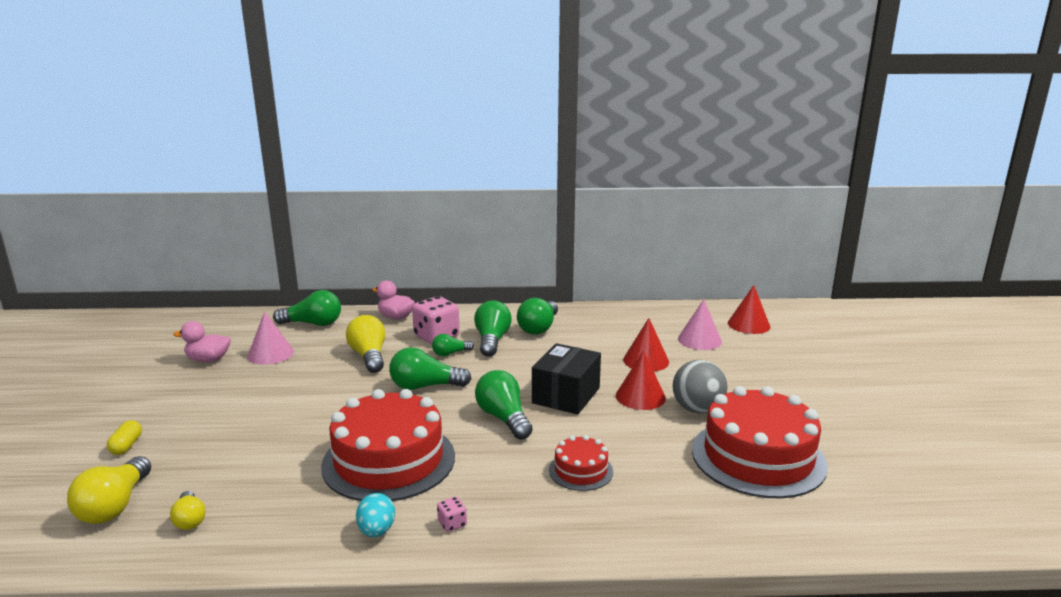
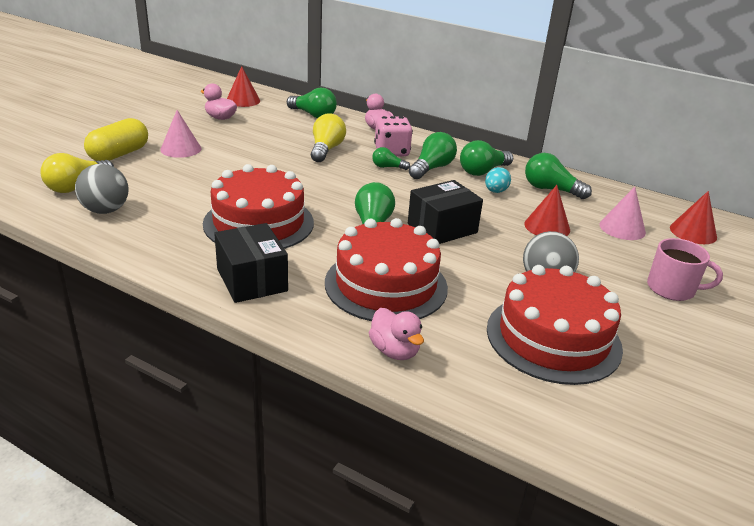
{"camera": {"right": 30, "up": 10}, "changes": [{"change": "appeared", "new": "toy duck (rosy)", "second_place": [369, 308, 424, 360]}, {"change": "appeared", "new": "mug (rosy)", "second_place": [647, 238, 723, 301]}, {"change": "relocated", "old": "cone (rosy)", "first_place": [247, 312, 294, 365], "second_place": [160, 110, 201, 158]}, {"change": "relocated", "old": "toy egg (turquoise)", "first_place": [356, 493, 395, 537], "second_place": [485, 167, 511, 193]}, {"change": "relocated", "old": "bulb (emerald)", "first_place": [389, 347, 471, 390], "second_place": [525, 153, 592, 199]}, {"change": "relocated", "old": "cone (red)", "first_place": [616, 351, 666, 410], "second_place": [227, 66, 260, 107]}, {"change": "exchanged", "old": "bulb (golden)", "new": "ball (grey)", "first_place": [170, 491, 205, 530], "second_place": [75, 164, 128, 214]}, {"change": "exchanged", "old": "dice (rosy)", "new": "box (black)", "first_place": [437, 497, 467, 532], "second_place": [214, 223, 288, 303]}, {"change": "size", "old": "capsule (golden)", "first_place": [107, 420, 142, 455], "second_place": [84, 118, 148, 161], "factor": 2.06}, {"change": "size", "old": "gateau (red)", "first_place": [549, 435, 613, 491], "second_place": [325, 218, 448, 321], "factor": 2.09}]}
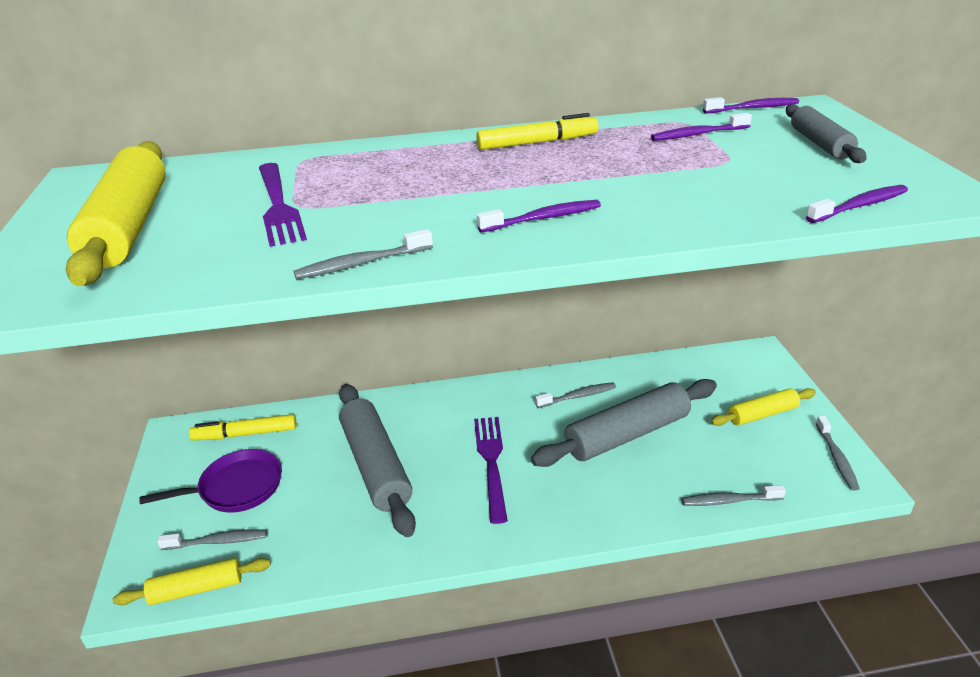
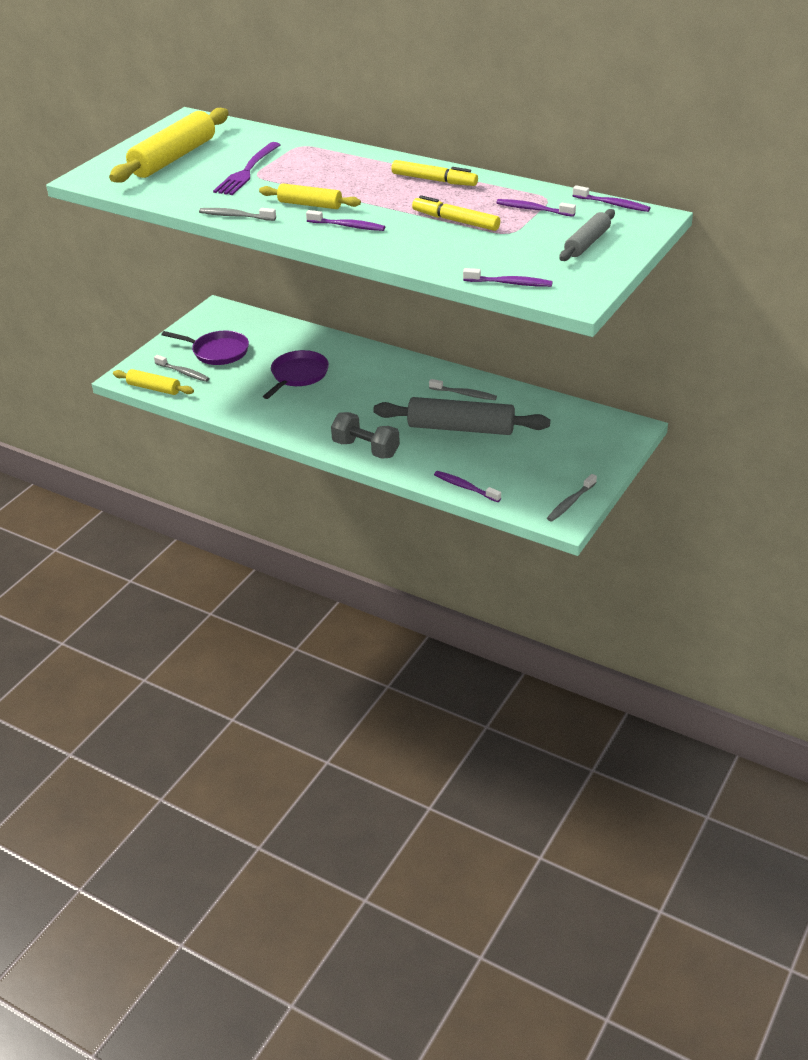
{"camera": {"right": 40, "up": 5}, "changes": [{"change": "missing", "old": "table fork (purple)", "first_place": [474, 417, 508, 524]}, {"change": "appeared", "new": "dumbbell (grey)", "second_place": [331, 412, 400, 459]}, {"change": "relocated", "old": "marker (golden)", "first_place": [189, 414, 297, 440], "second_place": [412, 195, 500, 231]}, {"change": "relocated", "old": "dough roller (golden)", "first_place": [711, 388, 816, 426], "second_place": [259, 183, 361, 209]}, {"change": "exchanged", "old": "dough roller (grey)", "new": "skillet (purple)", "first_place": [339, 384, 416, 537], "second_place": [263, 350, 329, 399]}, {"change": "colour", "old": "dental brush (grey)", "new": "dental brush (purple)", "first_place": [682, 485, 786, 506], "second_place": [434, 471, 501, 502]}]}
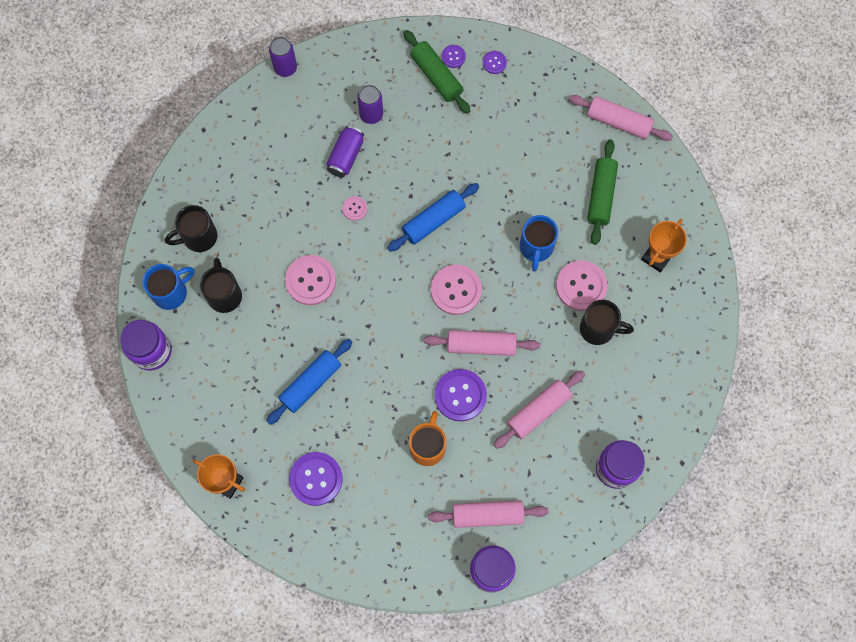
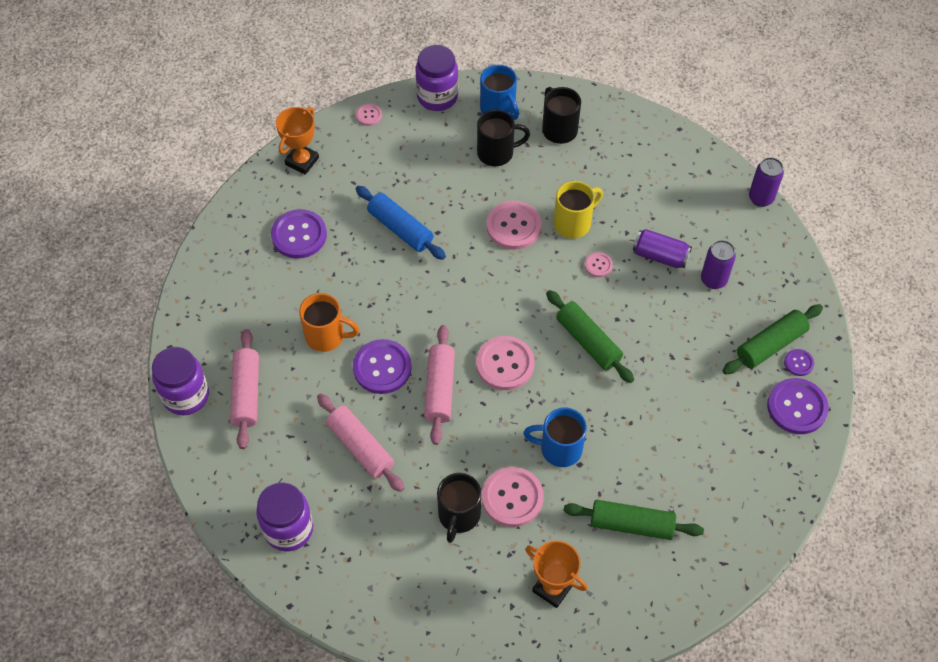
{"camera": {"right": 90, "up": -15}, "changes": [{"change": "missing", "old": "dough roller (rosy)", "first_place": [569, 95, 673, 141]}, {"change": "appeared", "new": "button (rosy)", "second_place": [356, 104, 382, 126]}, {"change": "appeared", "new": "mug (golden)", "second_place": [554, 181, 603, 239]}, {"change": "colour", "old": "dough roller (cobalt)", "new": "dough roller (emerald)", "first_place": [388, 183, 479, 252], "second_place": [546, 290, 634, 383]}, {"change": "size", "old": "button (purple)", "first_place": [483, 51, 507, 74], "second_place": [767, 378, 829, 434], "factor": 2.0}]}
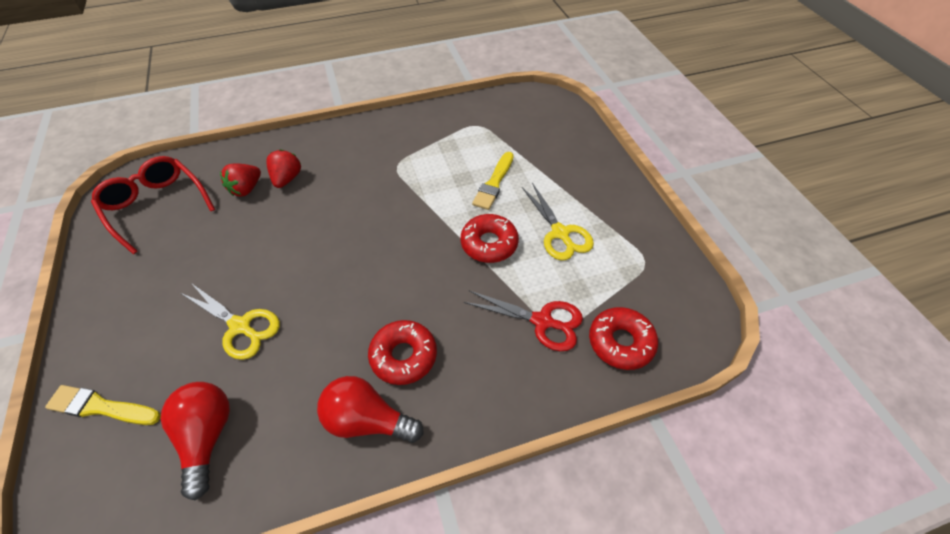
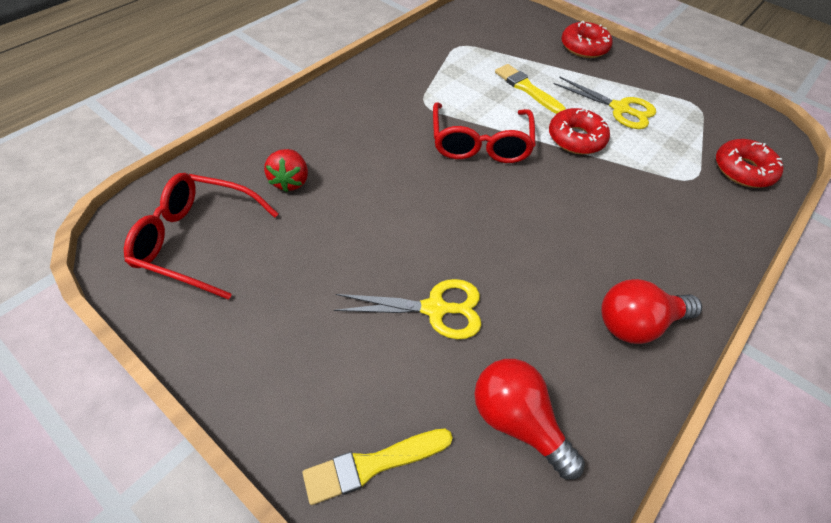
{"camera": {"right": -35, "up": 0}, "changes": [{"change": "missing", "old": "toy strawberry (red)", "first_place": [266, 149, 301, 188]}, {"change": "missing", "old": "pair of scissors (red)", "first_place": [463, 290, 583, 351]}, {"change": "appeared", "new": "spectacles (red)", "second_place": [433, 102, 536, 163]}, {"change": "relocated", "old": "glazed donut (red)", "first_place": [368, 320, 437, 385], "second_place": [561, 21, 613, 58]}, {"change": "spun", "old": "brush (golden)", "first_place": [472, 152, 514, 210], "second_place": [495, 64, 566, 114], "degrees": 150}]}
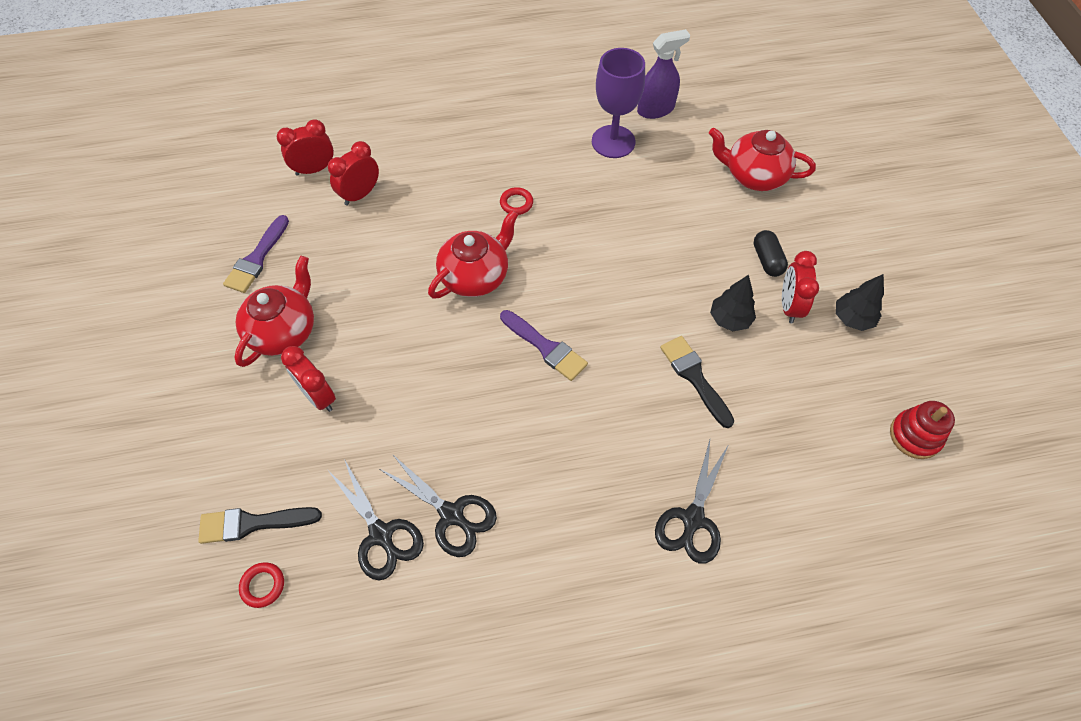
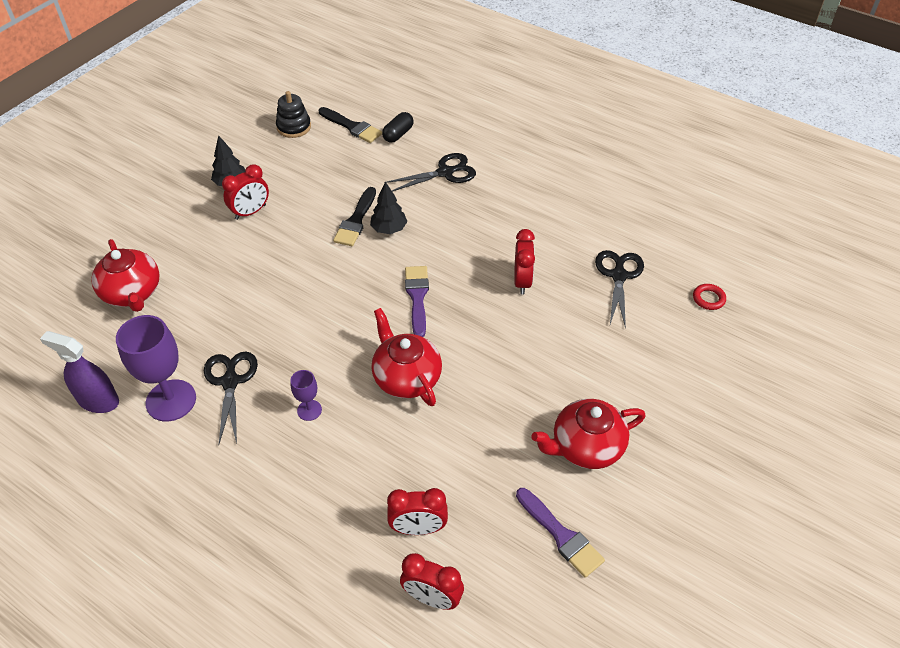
{"camera": {"right": -135, "up": -10}, "changes": [{"change": "relocated", "old": "brush (black)", "first_place": [198, 507, 322, 544], "second_place": [319, 107, 382, 143]}, {"change": "relocated", "old": "clock (red)", "first_place": [281, 346, 336, 412], "second_place": [514, 229, 535, 294]}, {"change": "relocated", "old": "pair of scissors (black)", "first_place": [380, 454, 497, 557], "second_place": [204, 352, 258, 444]}, {"change": "relocated", "old": "tree (black)", "first_place": [710, 275, 756, 331], "second_place": [370, 181, 407, 234]}, {"change": "relocated", "old": "capsule (black)", "first_place": [754, 230, 788, 277], "second_place": [382, 112, 414, 143]}, {"change": "exchanged", "old": "torus (red)", "new": "goblet (purple)", "first_place": [500, 187, 533, 215], "second_place": [290, 370, 322, 421]}, {"change": "colour", "old": "stacking toy (red)", "new": "stacking toy (black)", "first_place": [890, 401, 955, 459], "second_place": [276, 91, 311, 138]}, {"change": "spun", "old": "brush (purple)", "first_place": [223, 215, 289, 293], "second_place": [516, 488, 605, 578], "degrees": 75}, {"change": "spun", "old": "china teapot (red)", "first_place": [428, 210, 518, 298], "second_place": [371, 308, 442, 406], "degrees": 60}]}
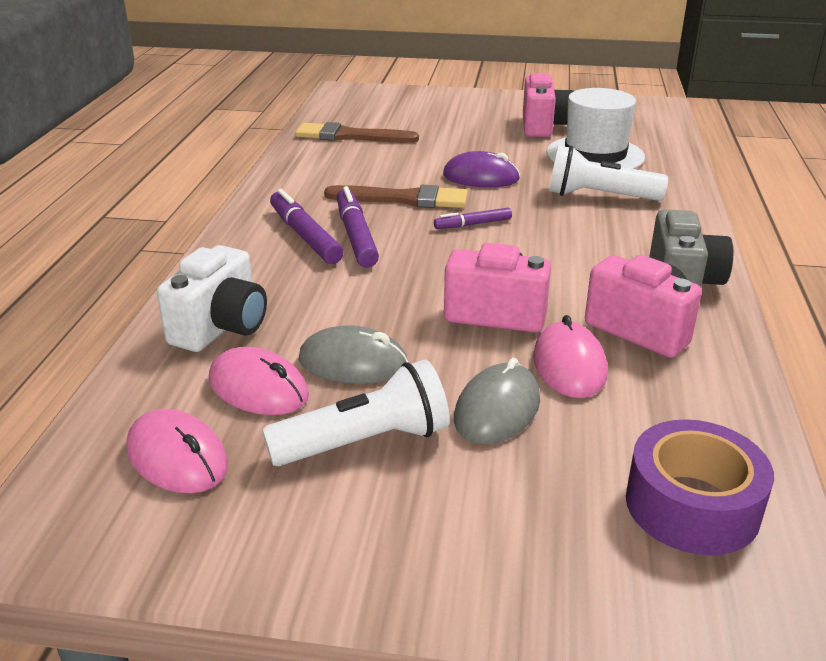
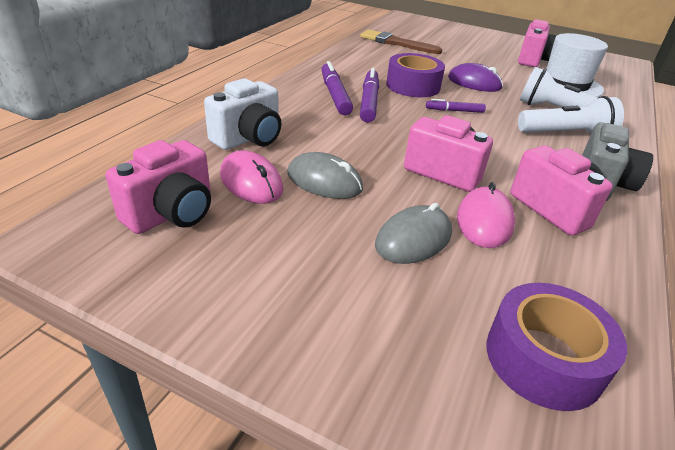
{"camera": {"right": 15, "up": 5}, "changes": [{"change": "relocated", "old": "torch (white)", "first_place": [262, 360, 450, 466], "second_place": [518, 96, 624, 133]}, {"change": "exchanged", "old": "PC mouse (rosy)", "new": "photo camera (rosy)", "first_place": [126, 409, 228, 493], "second_place": [106, 140, 211, 234]}, {"change": "exchanged", "old": "brush (russet)", "new": "tape (purple)", "first_place": [324, 185, 468, 208], "second_place": [386, 53, 445, 97]}]}
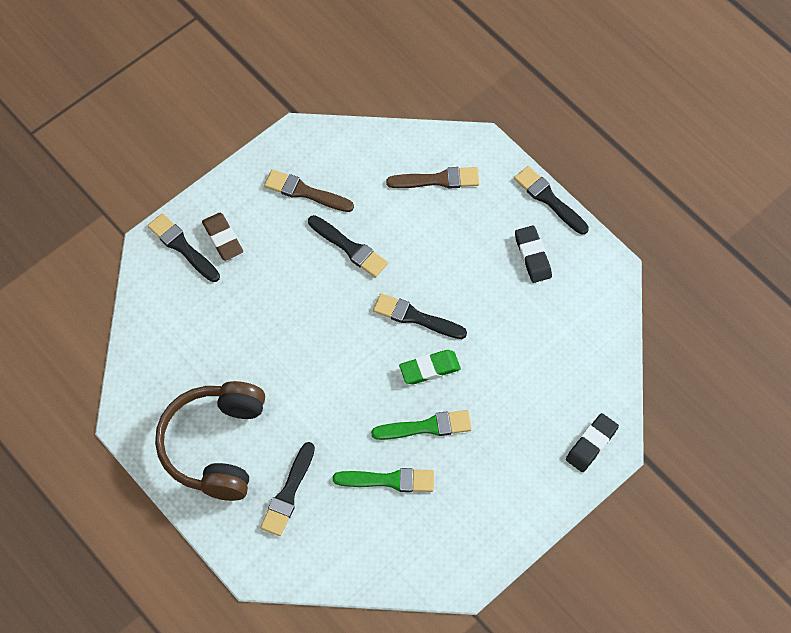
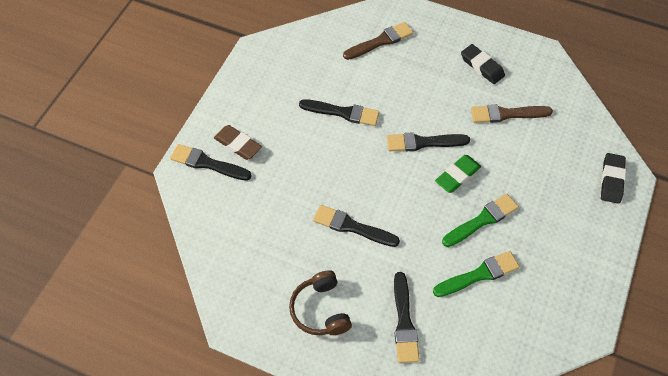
{"camera": {"right": -25, "up": -5}, "changes": [{"change": "relocated", "old": "brush (russet)", "first_place": [264, 170, 354, 212], "second_place": [471, 104, 553, 123]}, {"change": "relocated", "old": "brush (black)", "first_place": [514, 166, 589, 235], "second_place": [313, 205, 400, 247]}, {"change": "size", "old": "headphones (russet)", "first_place": [155, 381, 265, 501], "second_place": [289, 270, 352, 335], "factor": 0.58}]}
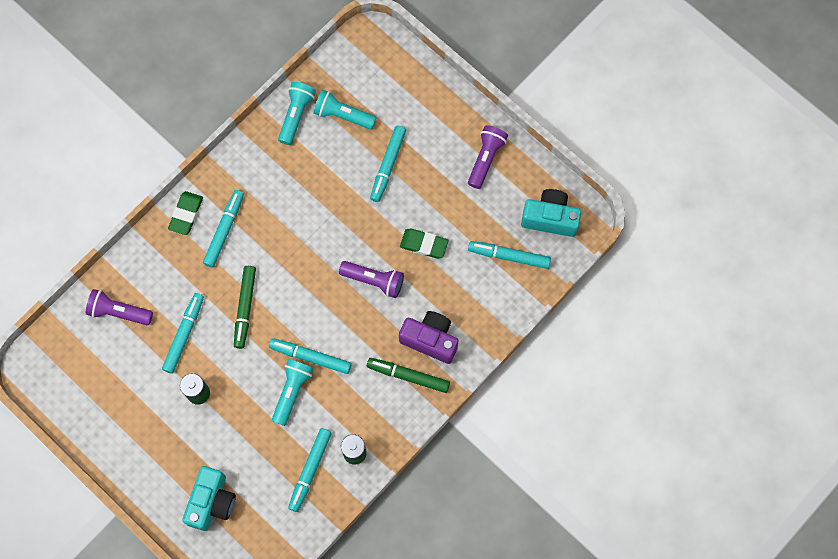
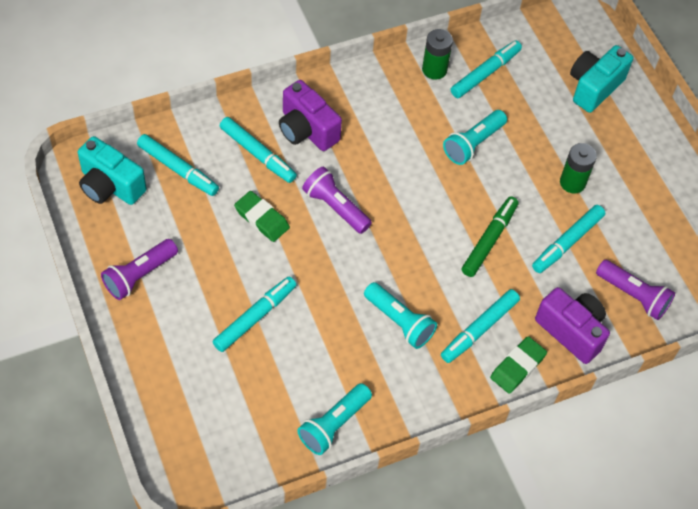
{"camera": {"right": -160, "up": -15}, "changes": [{"change": "missing", "old": "marker (emerald)", "first_place": [367, 358, 450, 393]}, {"change": "appeared", "new": "photo camera (purple)", "second_place": [535, 287, 610, 364]}, {"change": "relocated", "old": "marker (turquoise)", "first_place": [269, 338, 352, 374], "second_place": [220, 117, 297, 183]}, {"change": "relocated", "old": "torch (turquoise)", "first_place": [313, 89, 377, 130], "second_place": [364, 282, 437, 349]}]}
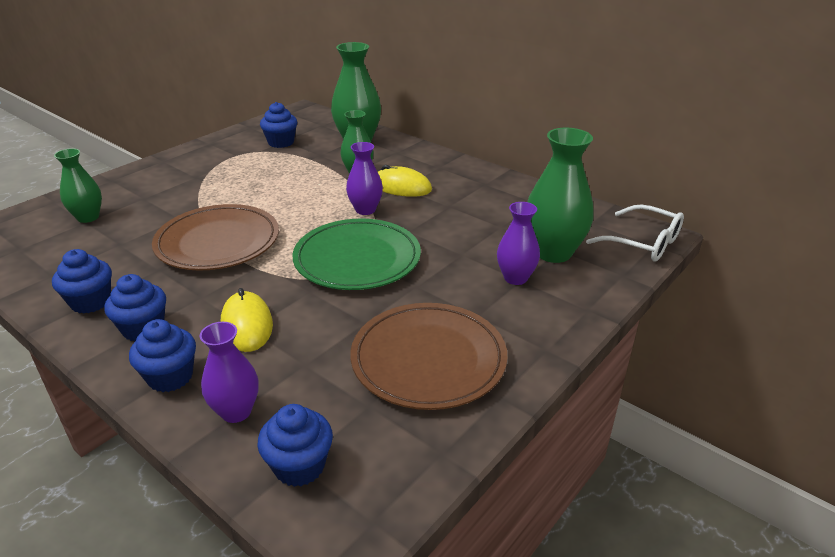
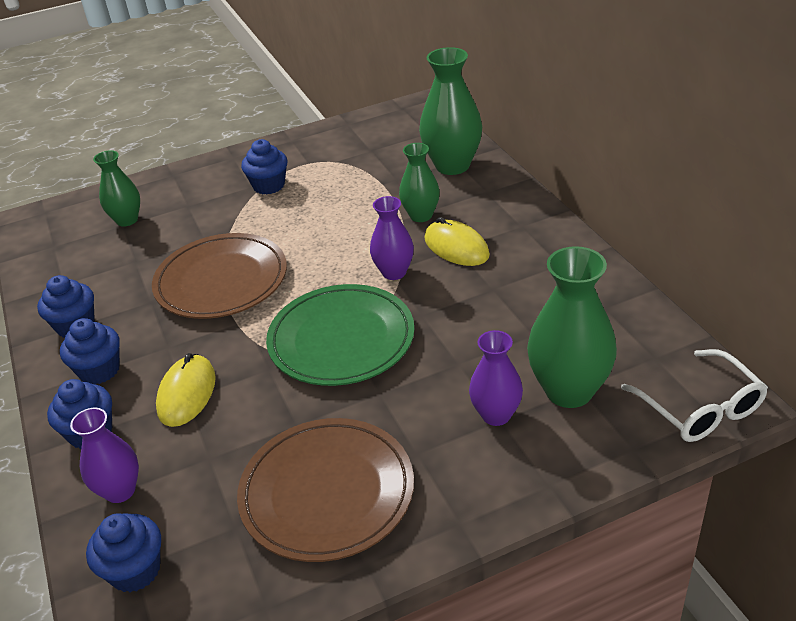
{"camera": {"right": 30, "up": 5}, "changes": [{"change": "relocated", "old": "cupcake (cobalt)", "first_place": [260, 102, 297, 148], "second_place": [241, 139, 287, 195]}]}
